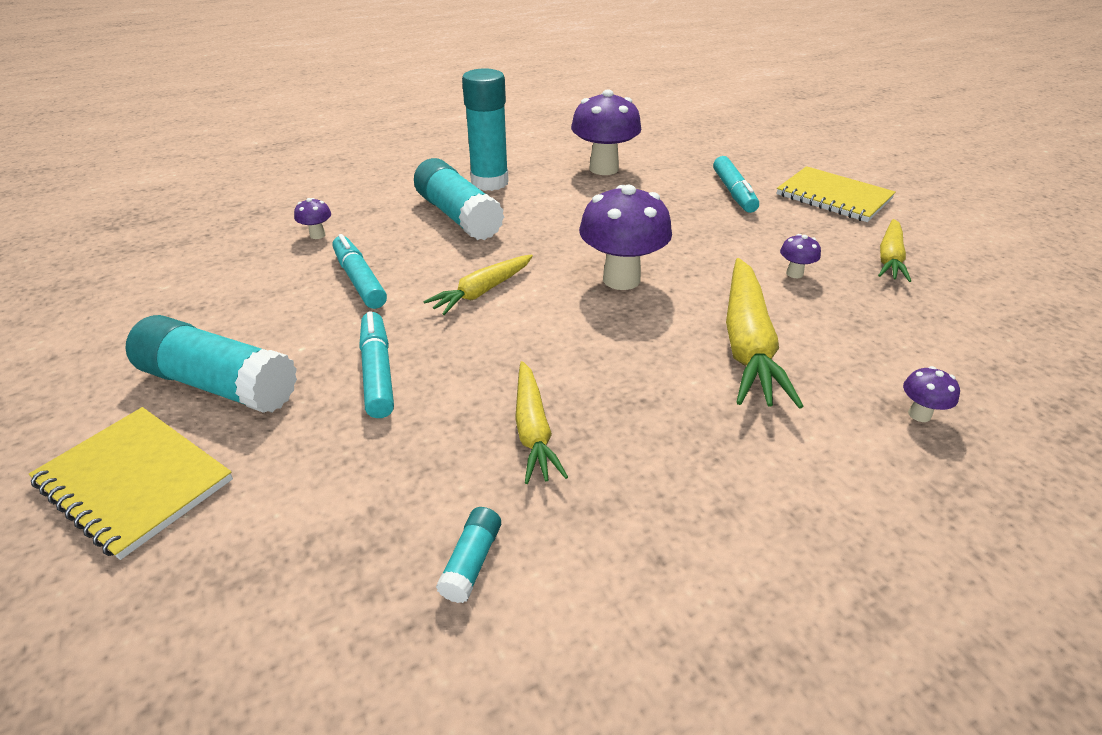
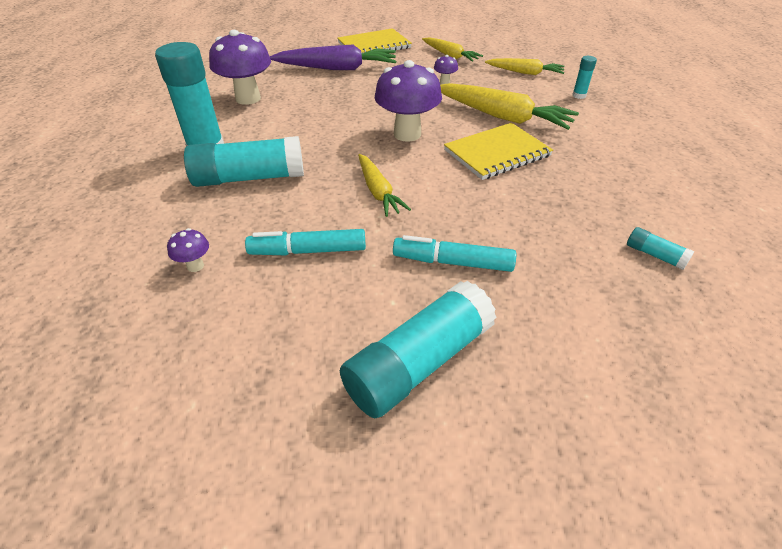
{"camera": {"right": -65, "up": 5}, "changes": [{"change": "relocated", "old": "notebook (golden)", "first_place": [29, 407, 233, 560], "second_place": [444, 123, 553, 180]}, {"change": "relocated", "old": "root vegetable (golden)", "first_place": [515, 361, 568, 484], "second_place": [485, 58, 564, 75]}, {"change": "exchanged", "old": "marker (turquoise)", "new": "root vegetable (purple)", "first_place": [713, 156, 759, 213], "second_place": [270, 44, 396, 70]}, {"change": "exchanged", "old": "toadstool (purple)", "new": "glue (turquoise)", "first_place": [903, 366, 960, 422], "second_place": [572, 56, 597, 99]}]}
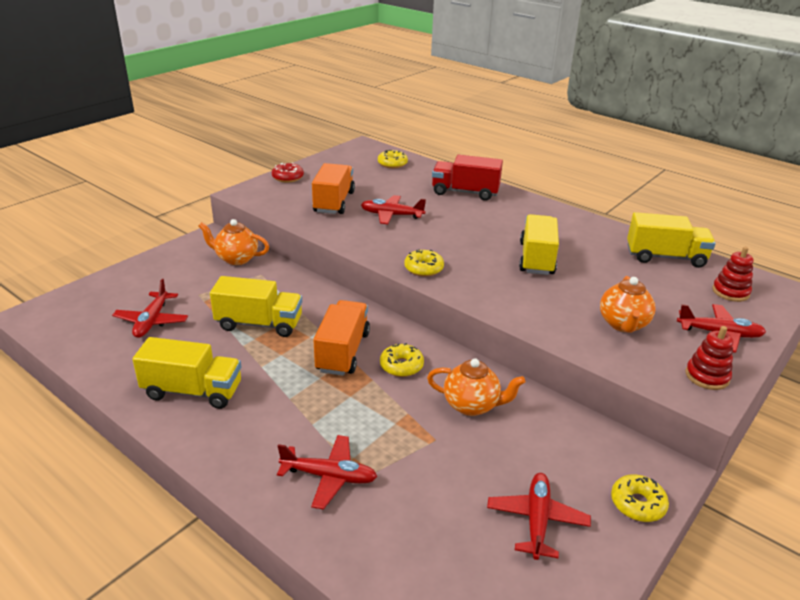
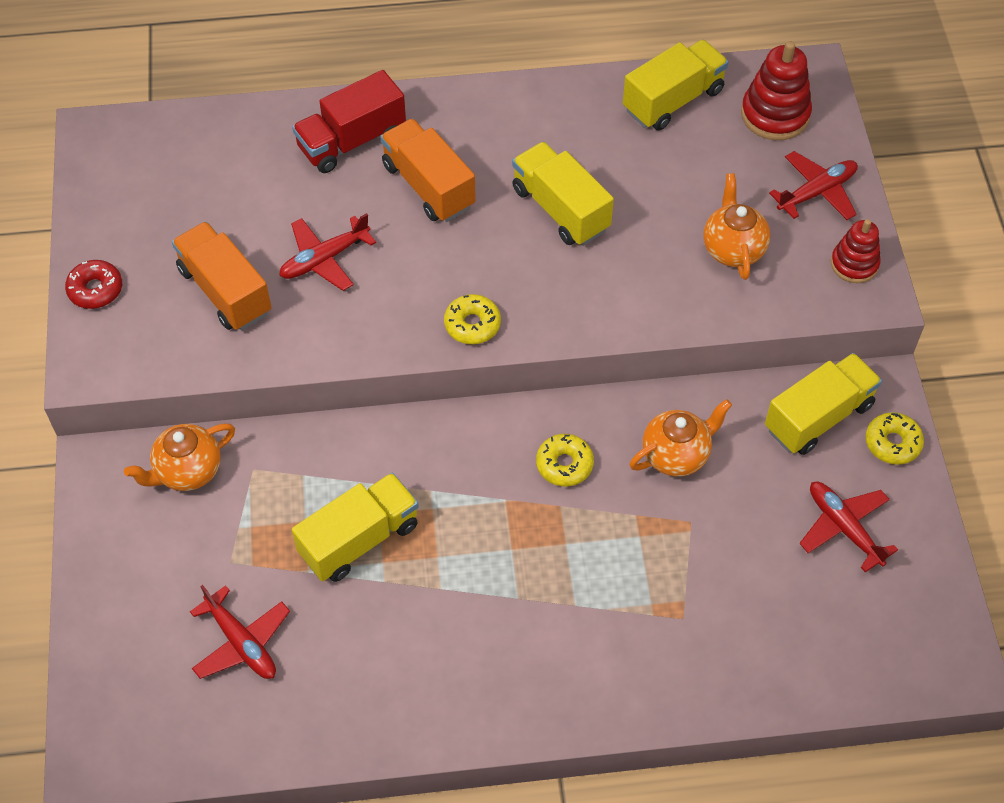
{"camera": {"right": -45, "up": 25}, "changes": [{"change": "missing", "old": "aeroplane (red)", "first_place": [277, 435, 378, 510]}, {"change": "missing", "old": "glazed donut (golden)", "first_place": [378, 150, 408, 168]}, {"change": "relocated", "old": "lorry (golden)", "first_place": [132, 337, 241, 409], "second_place": [765, 353, 882, 455]}, {"change": "relocated", "old": "lorry (orange-coloured)", "first_place": [313, 300, 370, 376], "second_place": [380, 118, 476, 222]}, {"change": "spun", "old": "china teapot (orange-coloured)", "first_place": [600, 276, 655, 333], "second_place": [703, 173, 770, 280], "degrees": -150}, {"change": "size", "old": "stacking toy (red)", "first_place": [712, 247, 753, 302], "second_place": [741, 41, 812, 140], "factor": 1.53}]}
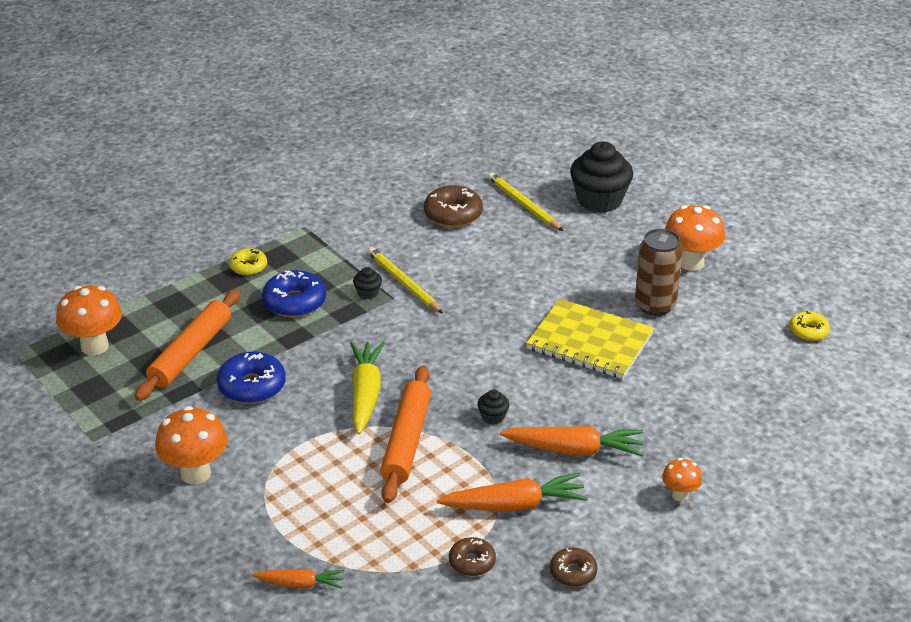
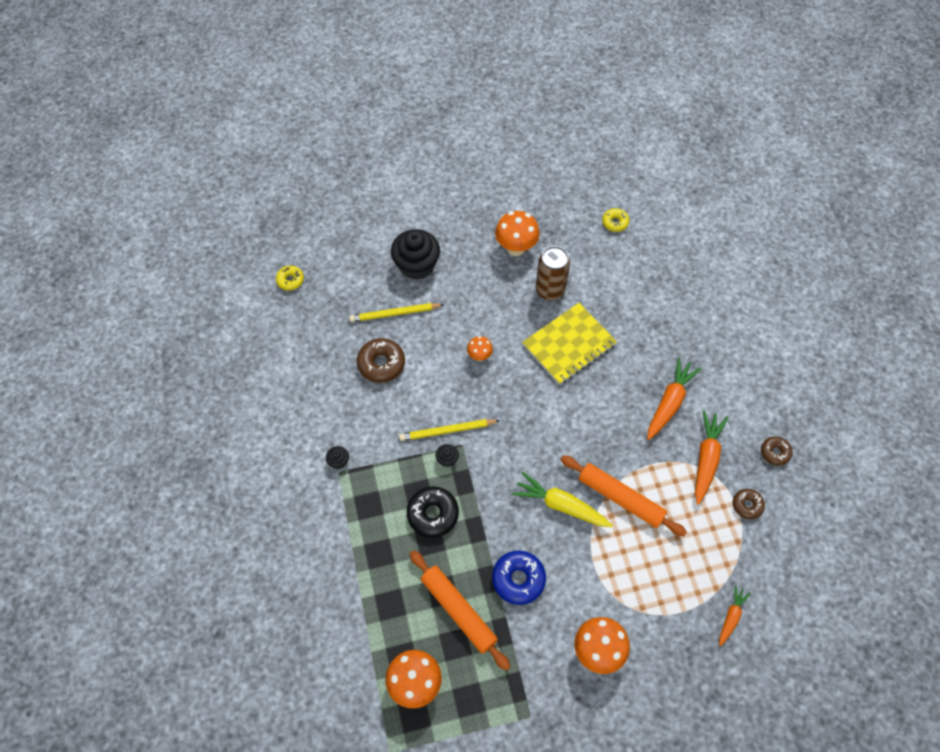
{"camera": {"right": -65, "up": 25}, "changes": [{"change": "relocated", "old": "glazed donut (golden)", "first_place": [229, 248, 267, 276], "second_place": [276, 266, 304, 290]}, {"change": "relocated", "old": "cupcake (black)", "first_place": [477, 389, 509, 424], "second_place": [326, 446, 349, 469]}, {"change": "relocated", "old": "toadstool (orange-coloured)", "first_place": [662, 458, 702, 501], "second_place": [467, 336, 493, 361]}, {"change": "colour", "old": "glazed donut (cobalt)", "new": "glazed donut (black)", "first_place": [262, 270, 326, 317], "second_place": [407, 487, 459, 538]}]}
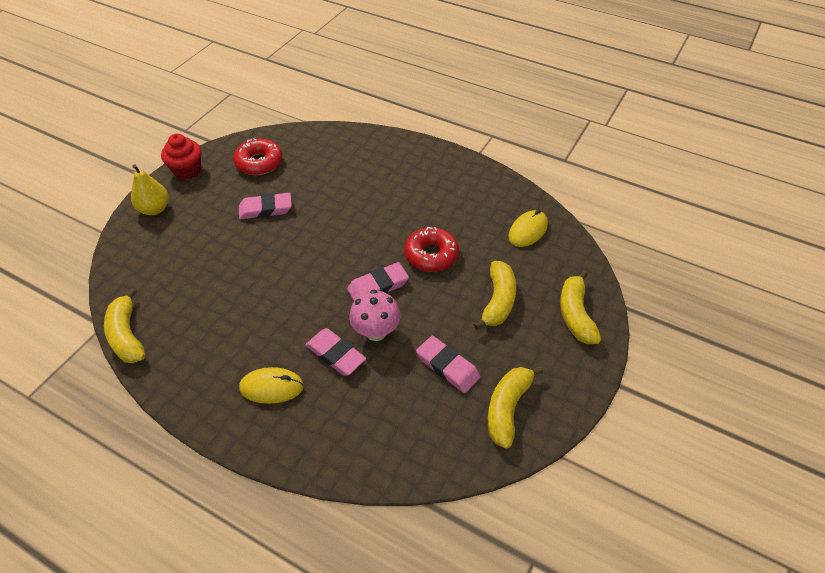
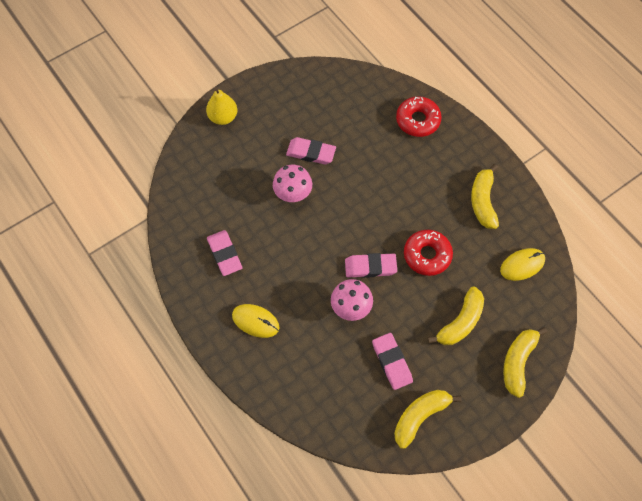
{"camera": {"right": 25, "up": 15}, "changes": [{"change": "missing", "old": "cupcake (red)", "first_place": [161, 133, 202, 180]}, {"change": "appeared", "new": "toadstool (rosy)", "second_place": [273, 165, 312, 202]}, {"change": "relocated", "old": "banana (golden)", "first_place": [104, 288, 146, 363], "second_place": [471, 164, 499, 229]}, {"change": "relocated", "old": "glazed donut (red)", "first_place": [233, 138, 282, 175], "second_place": [396, 96, 442, 137]}, {"change": "relocated", "old": "gum eraser (rosy)", "first_place": [305, 328, 366, 376], "second_place": [207, 230, 242, 276]}]}
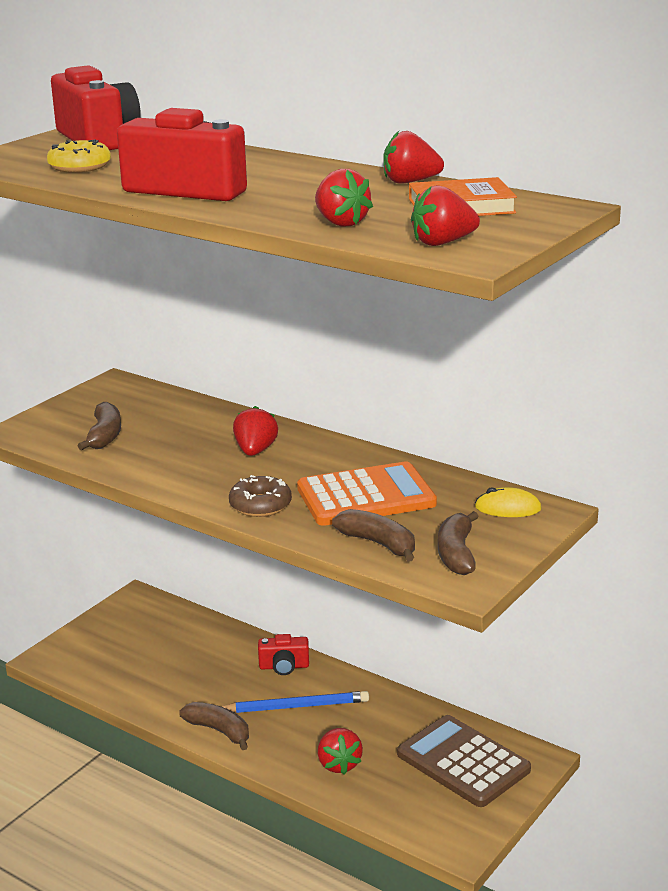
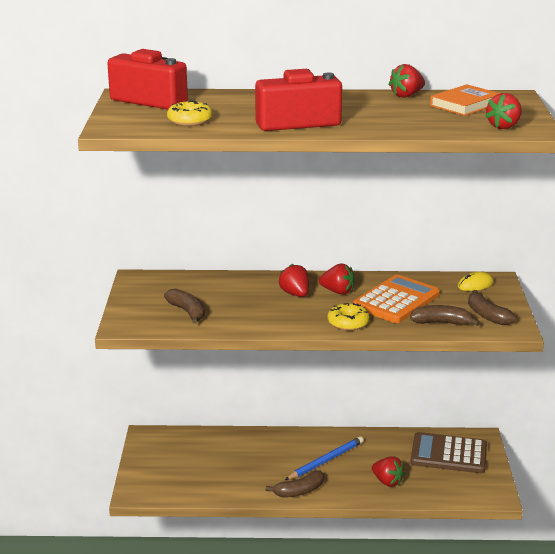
{"camera": {"right": -35, "up": 0}, "changes": [{"change": "missing", "old": "photo camera (red)", "first_place": [258, 634, 309, 675]}, {"change": "relocated", "old": "toy strawberry (red)", "first_place": [315, 169, 373, 227], "second_place": [319, 263, 355, 294]}, {"change": "colour", "old": "glazed donut (russet)", "new": "glazed donut (golden)", "first_place": [229, 475, 292, 517], "second_place": [328, 303, 370, 331]}, {"change": "spun", "old": "banana (russet)", "first_place": [179, 702, 249, 750], "second_place": [266, 470, 324, 498], "degrees": 150}]}
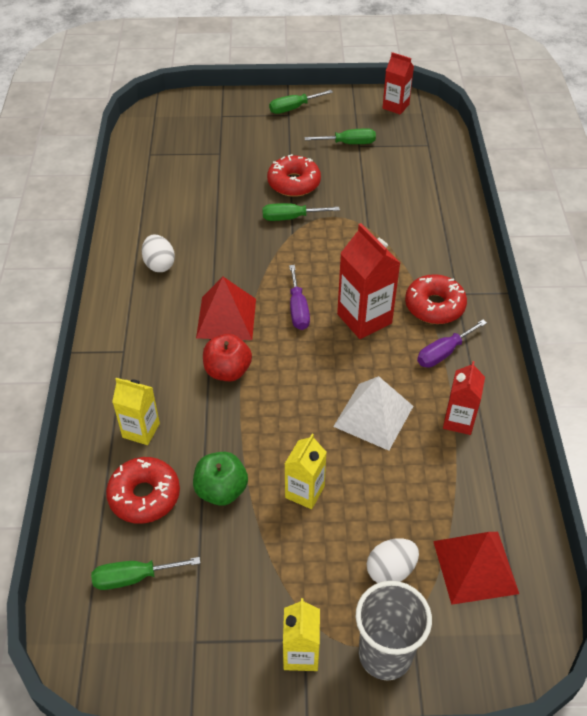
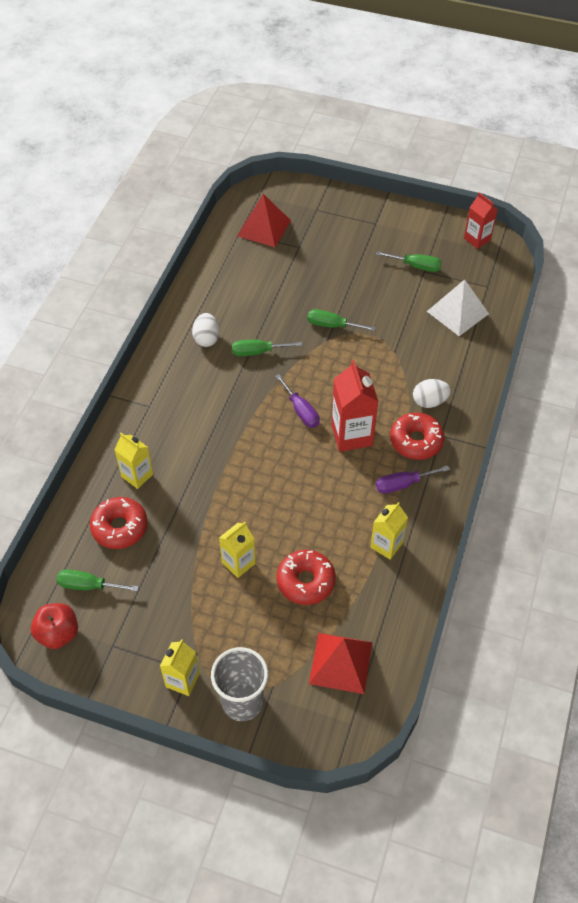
{"camera": {"right": 20, "up": 5}, "changes": [{"change": "missing", "old": "apple (emerald)", "first_place": [193, 452, 248, 506]}, {"change": "relocated", "old": "pyramid (red)", "first_place": [196, 277, 256, 340], "second_place": [237, 194, 291, 247]}, {"change": "relocated", "old": "apple (red)", "first_place": [203, 334, 252, 381], "second_place": [31, 603, 78, 649]}, {"change": "relocated", "old": "glazed donut (red)", "first_place": [267, 154, 321, 197], "second_place": [277, 550, 336, 605]}, {"change": "relocated", "old": "screwdriver (emerald)", "first_place": [269, 90, 333, 114], "second_place": [232, 340, 302, 356]}, {"change": "relocated", "old": "pyramid (white)", "first_place": [333, 376, 413, 451], "second_place": [427, 279, 489, 336]}, {"change": "relocated", "old": "toy egg (white)", "first_place": [367, 538, 419, 583], "second_place": [413, 379, 451, 408]}, {"change": "colour", "old": "juice carton (red)", "new": "juice carton (golden)", "first_place": [443, 361, 485, 435], "second_place": [370, 502, 408, 560]}, {"change": "spun", "old": "screwdriver (purple)", "first_place": [289, 265, 310, 330], "second_place": [275, 374, 320, 428], "degrees": -45}]}
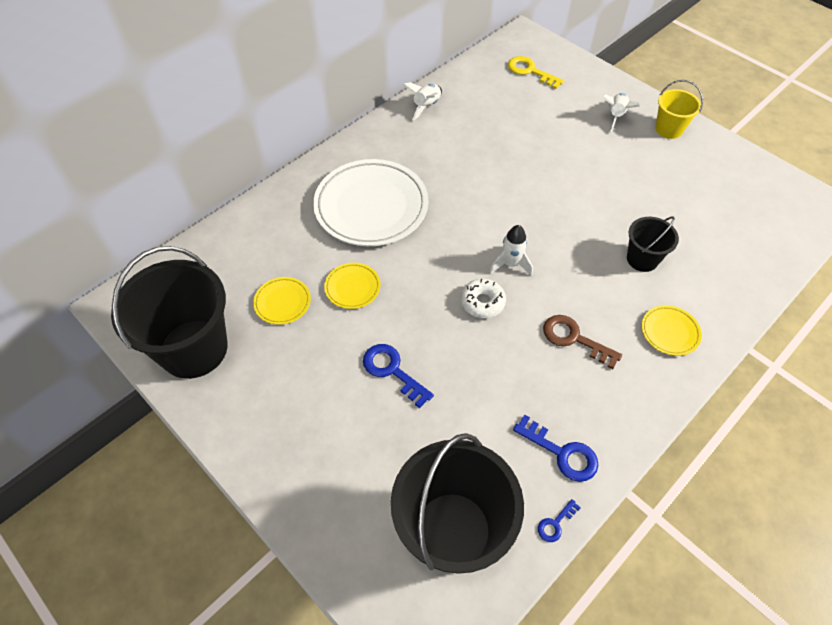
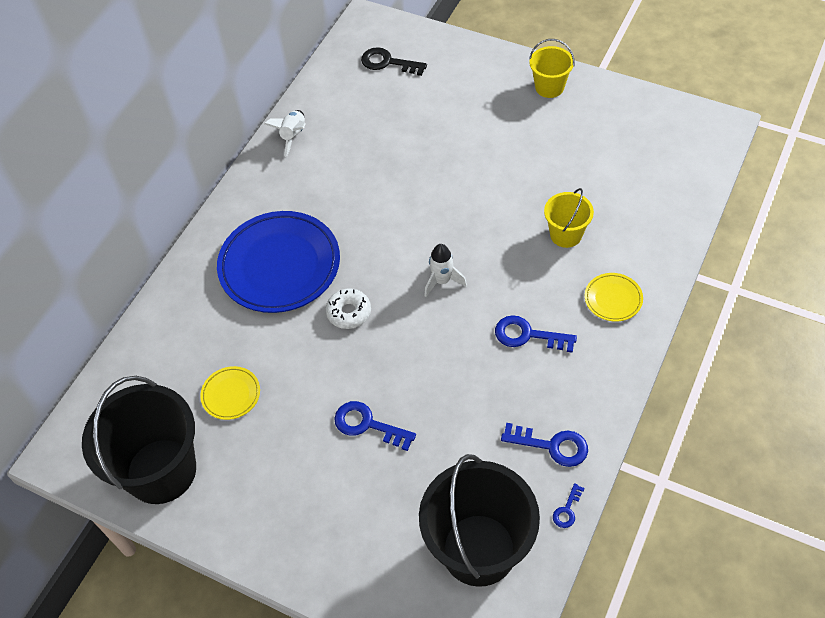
{"camera": {"right": -15, "up": 0}, "changes": [{"change": "missing", "old": "dinner plate (golden)", "first_place": [324, 263, 381, 309]}, {"change": "missing", "old": "spaceship (white)", "first_place": [602, 93, 640, 132]}, {"change": "relocated", "old": "glazed donut (white)", "first_place": [461, 279, 506, 318], "second_place": [326, 288, 371, 329]}, {"change": "colour", "old": "dinner plate (white)", "new": "dinner plate (cobalt)", "first_place": [313, 159, 428, 246], "second_place": [217, 211, 340, 313]}, {"change": "colour", "old": "door key (golden)", "new": "door key (black)", "first_place": [508, 56, 564, 89], "second_place": [361, 47, 427, 76]}, {"change": "colour", "old": "door key (russet)", "new": "door key (cobalt)", "first_place": [543, 315, 622, 369], "second_place": [495, 315, 577, 353]}, {"change": "colour", "old": "sand bucket (black)", "new": "sand bucket (golden)", "first_place": [627, 216, 679, 272], "second_place": [544, 188, 594, 248]}]}
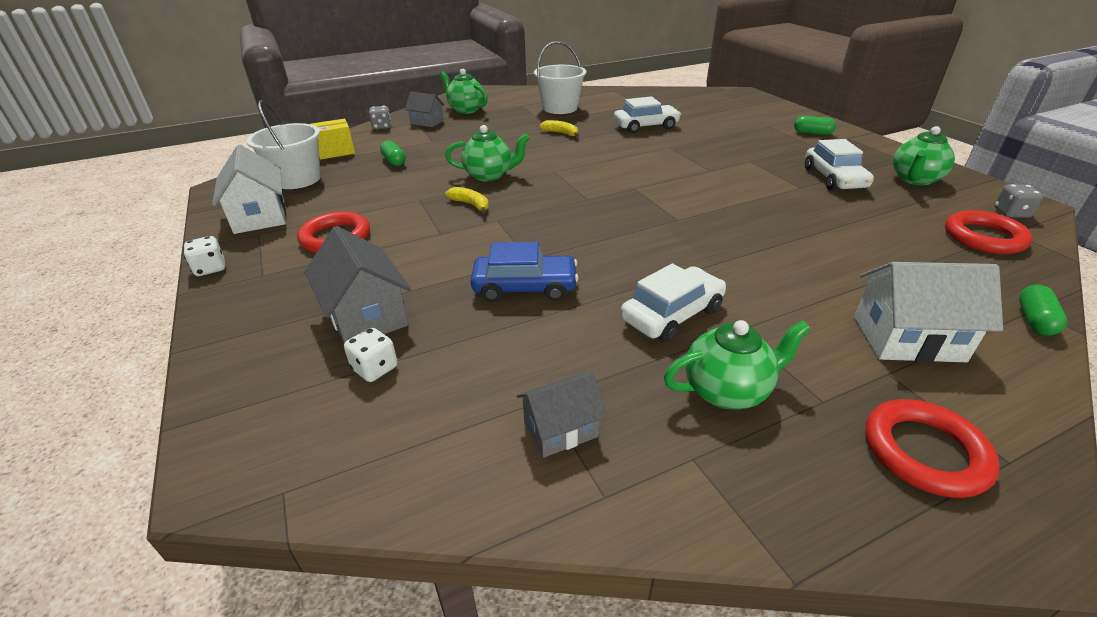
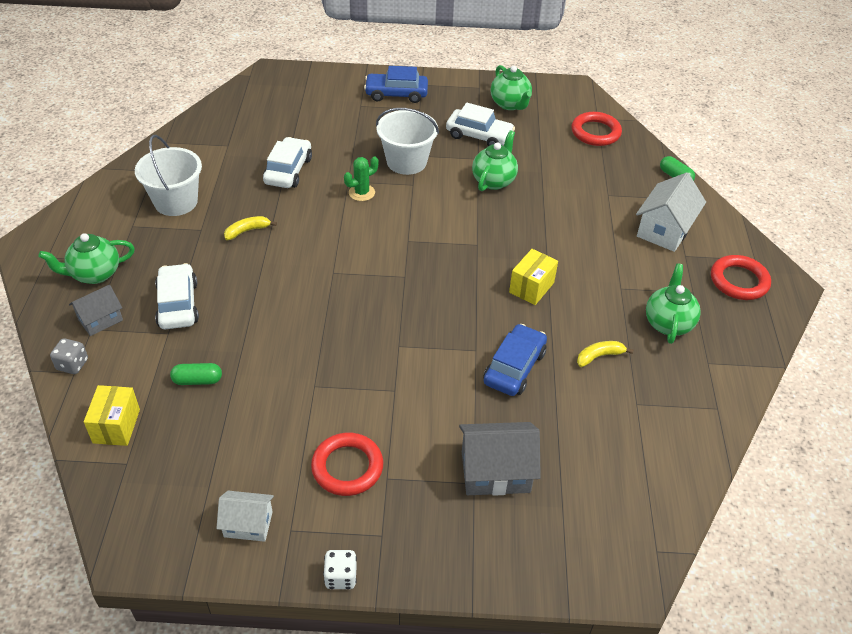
{"camera": {"right": -65, "up": 10}, "changes": [{"change": "missing", "old": "dice (white)", "first_place": [344, 327, 398, 382]}, {"change": "missing", "old": "toy house (grey)", "first_place": [517, 372, 607, 458]}, {"change": "missing", "old": "dice (grey)", "first_place": [994, 184, 1043, 218]}, {"change": "appeared", "new": "cactus (emerald)", "second_place": [344, 156, 379, 201]}, {"change": "appeared", "new": "box (golden)", "second_place": [509, 249, 558, 305]}, {"change": "relocated", "old": "sand bucket (white)", "first_place": [247, 100, 321, 189], "second_place": [376, 108, 439, 175]}, {"change": "relocated", "old": "china teapot (emerald)", "first_place": [445, 125, 530, 181], "second_place": [472, 130, 518, 191]}, {"change": "relocated", "old": "banana (golden)", "first_place": [446, 187, 489, 214], "second_place": [577, 341, 633, 367]}, {"change": "relocated", "old": "automobile (white)", "first_place": [620, 263, 726, 342], "second_place": [155, 263, 199, 329]}, {"change": "exchanged", "old": "capsule (emerald)", "new": "automobile (cobalt)", "first_place": [794, 116, 836, 135], "second_place": [364, 66, 428, 103]}, {"change": "size", "old": "toy house (white)", "first_place": [212, 145, 286, 234], "second_place": [216, 491, 274, 542], "factor": 0.62}]}
